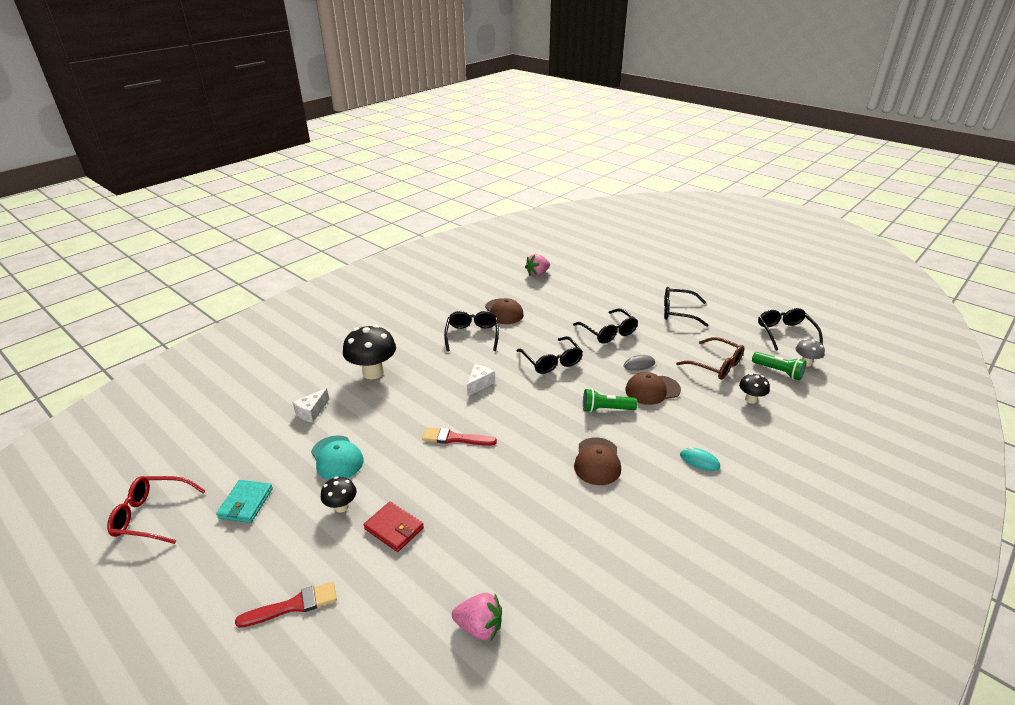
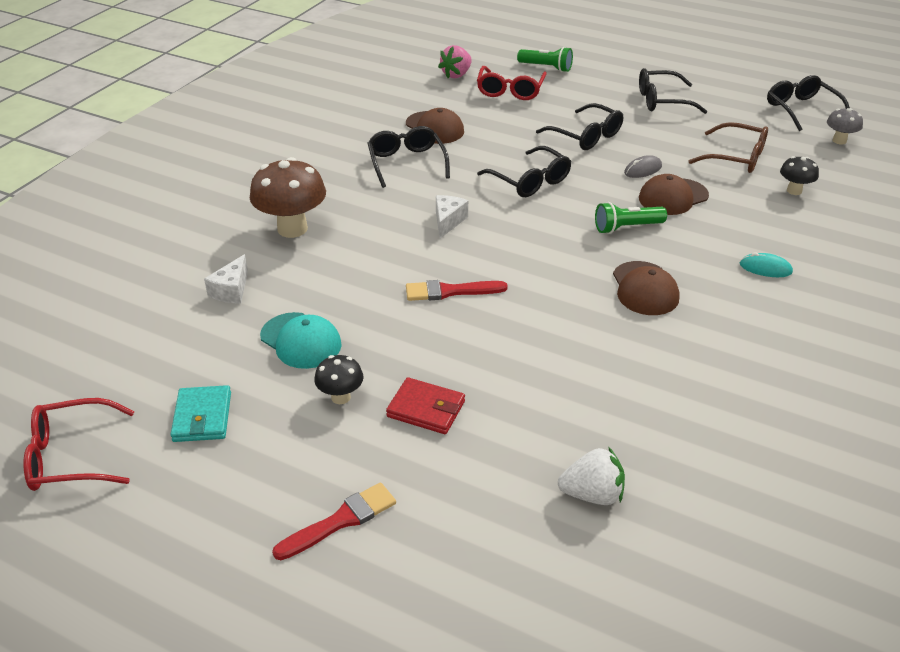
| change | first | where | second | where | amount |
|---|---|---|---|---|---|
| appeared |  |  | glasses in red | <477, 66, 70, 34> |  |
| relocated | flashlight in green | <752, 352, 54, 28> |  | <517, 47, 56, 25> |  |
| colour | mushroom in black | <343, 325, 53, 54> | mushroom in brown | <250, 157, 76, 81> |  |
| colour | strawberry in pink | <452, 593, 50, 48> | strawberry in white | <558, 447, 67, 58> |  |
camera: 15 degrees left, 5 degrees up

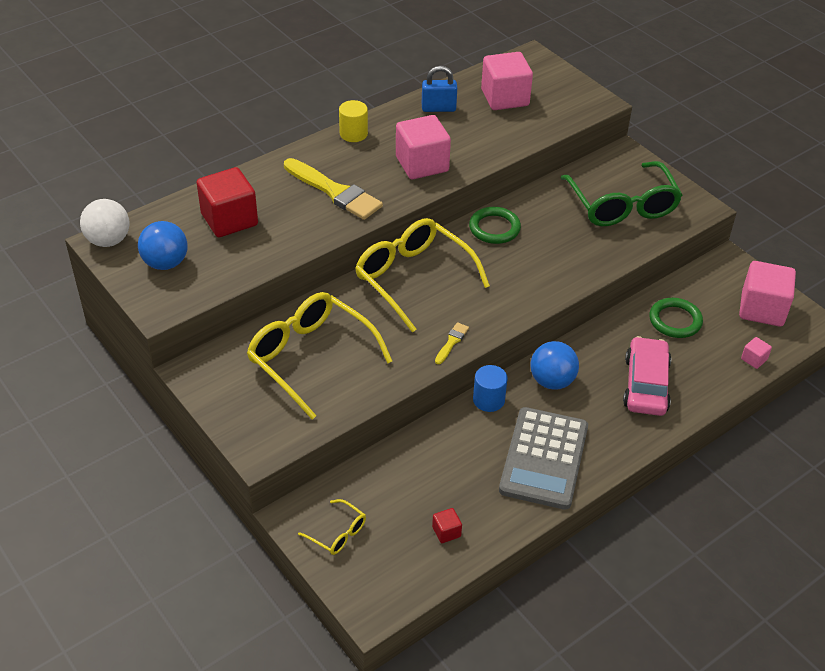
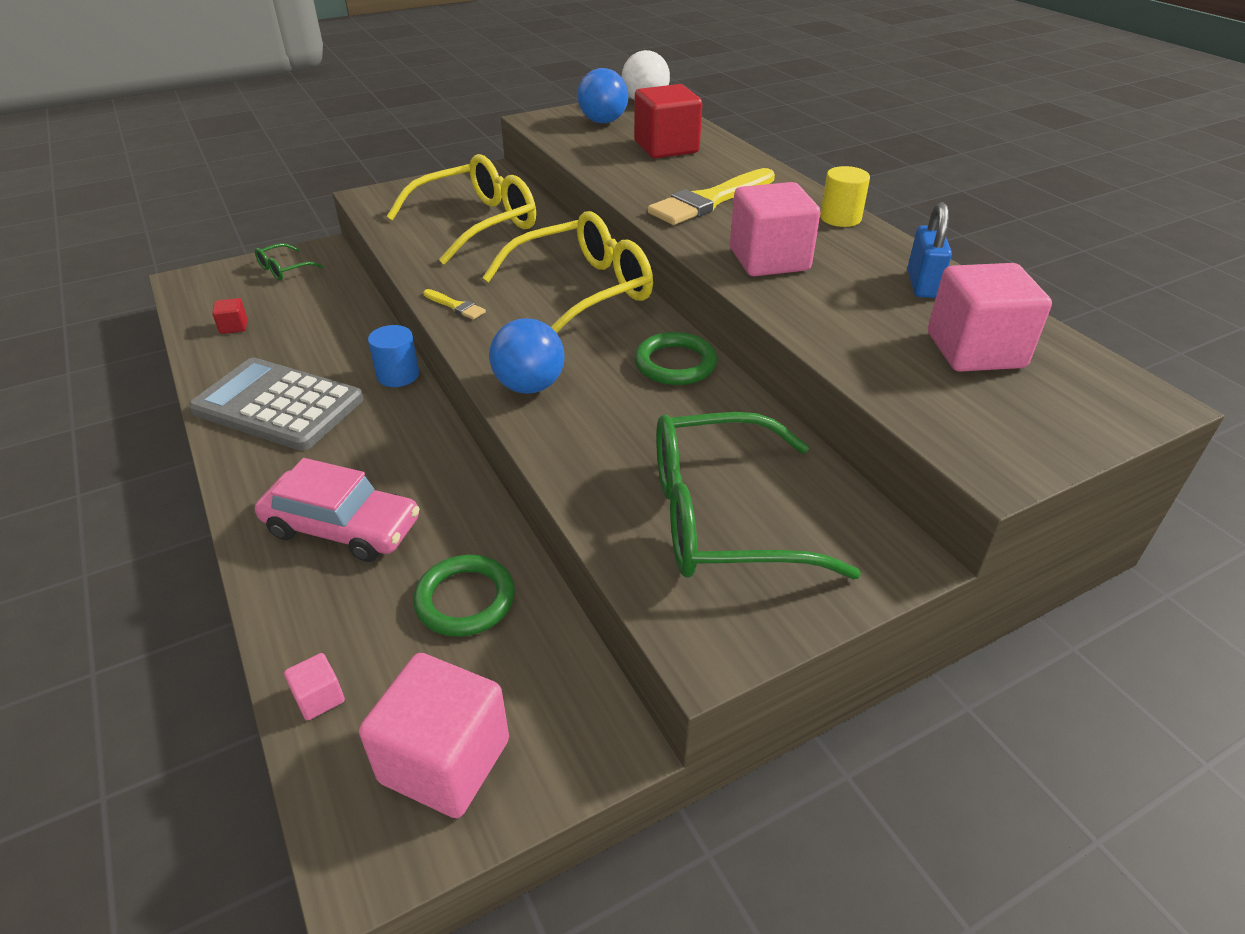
| change | first | where | second | where | amount |
|---|---|---|---|---|---|
| relocated | ball in blue | <530, 341, 49, 49> |  | <489, 318, 76, 76> |  |
| colour | glasses in yellow | <298, 499, 68, 56> | glasses in green | <255, 243, 69, 37> |  |
camera: 100 degrees right, 5 degrees down

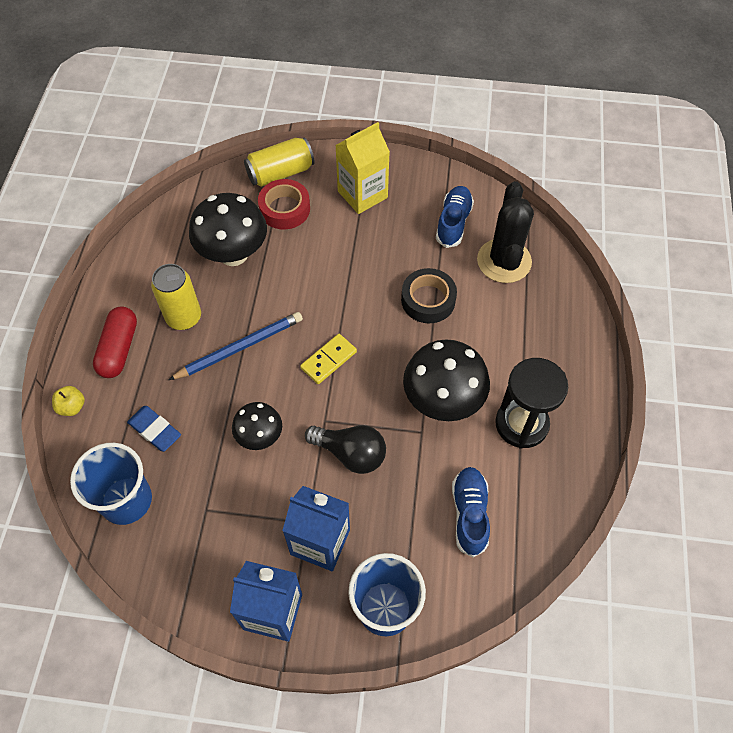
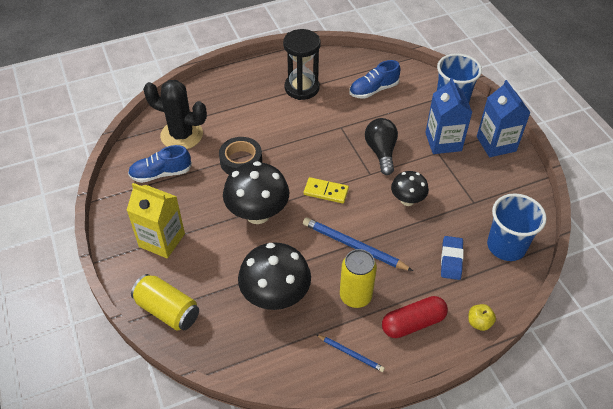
| change | first | where | second | where | amount |
|---|---|---|---|---|---|
| missing | tape in red | <258, 179, 52, 50> |  |  |  |
| appeared |  |  | pencil in blue | <316, 334, 69, 38> |  |
| relocated | mushroom in black | <403, 339, 87, 82> |  | <223, 161, 66, 63> |  |
| spun | cactus in black | <477, 181, 57, 102> |  | <143, 80, 64, 69> | 45 degrees clockwise |
camera: 120 degrees left, 10 degrees down

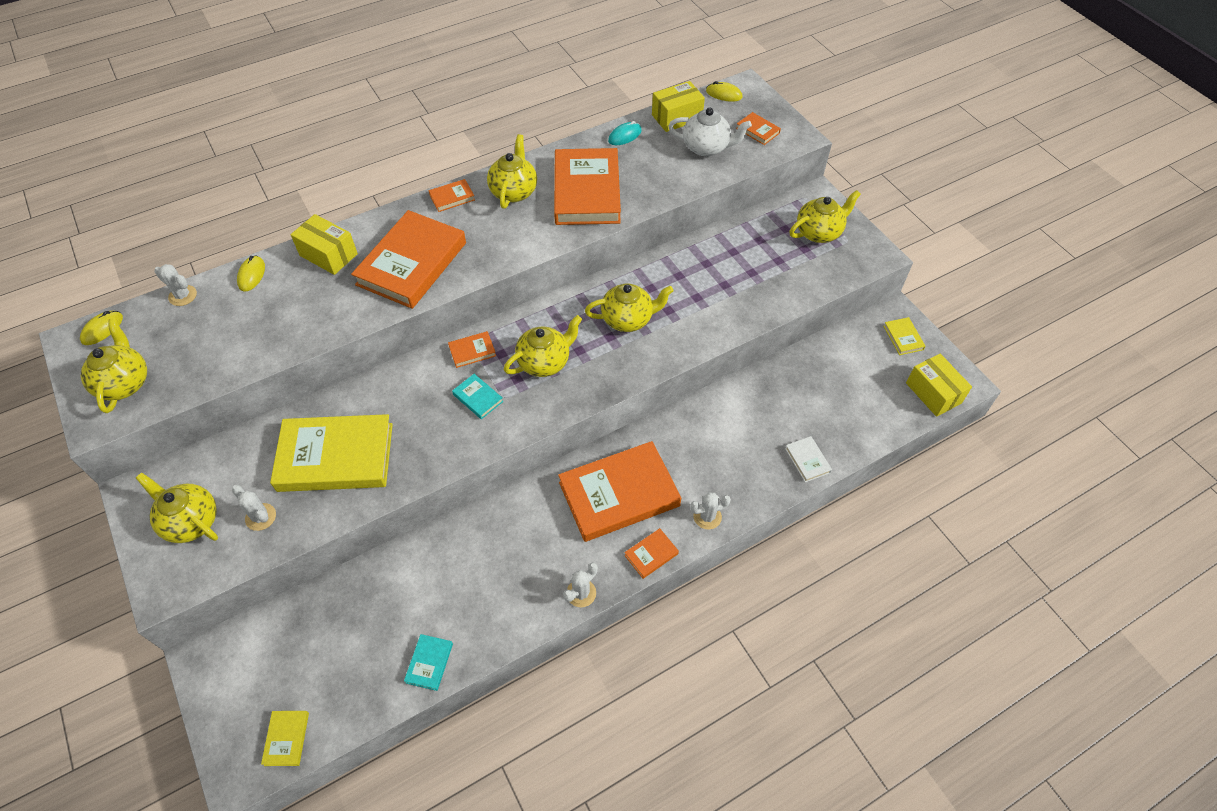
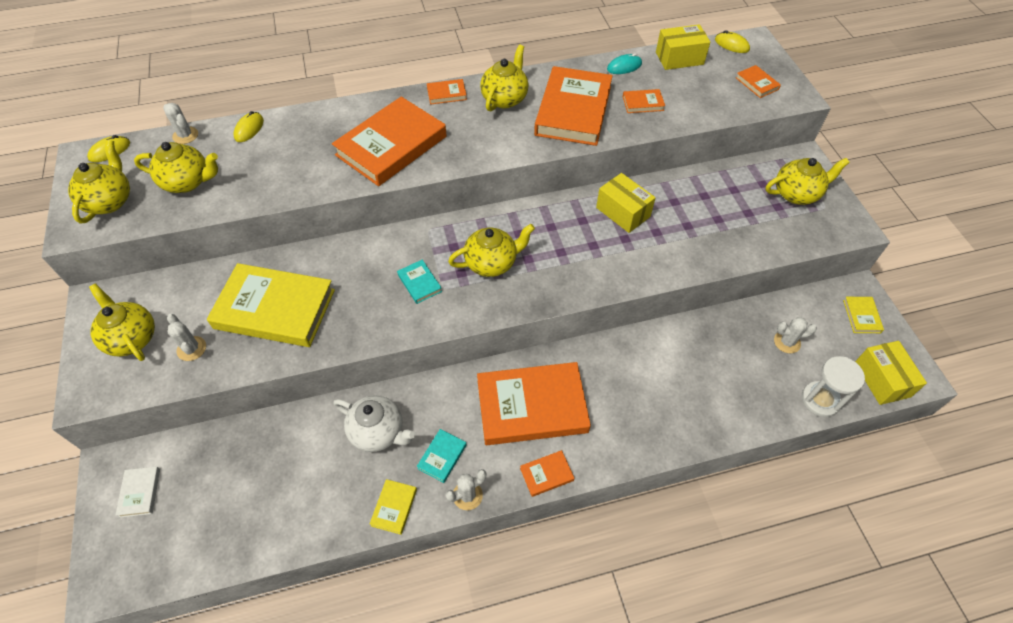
| change | first | where | second | where | amount |
|---|---|---|---|---|---|
| appeared |  |  | hourglass in white | <802, 356, 63, 61> |  |
| relocated | book in yellow | <261, 711, 48, 55> |  | <370, 479, 47, 56> |  |
| relocated | box in yellow | <291, 214, 67, 61> |  | <596, 173, 60, 60> |  |
| relocated | book in turquoise | <404, 634, 49, 57> |  | <417, 429, 50, 54> |  |
| relocated | book in orange | <448, 331, 48, 37> |  | <623, 89, 42, 24> |  |
| relocated | teapot in yellow | <585, 283, 89, 49> |  | <134, 142, 84, 51> |  |
| relocated | teapot in white | <668, 107, 84, 49> |  | <334, 395, 81, 57> |  |
| relocated | cactus in white | <690, 492, 41, 37> |  | <774, 317, 43, 36> |  |
| relocated | book in white | <785, 436, 47, 47> |  | <116, 466, 44, 52> |  |
camera: 15 degrees right, 0 degrees up

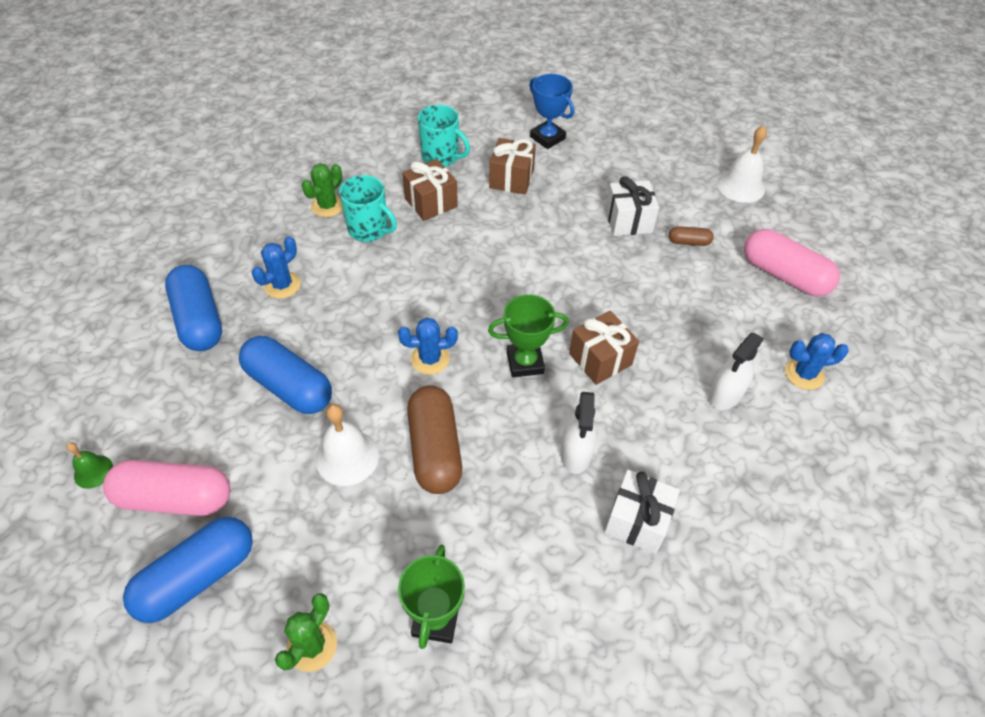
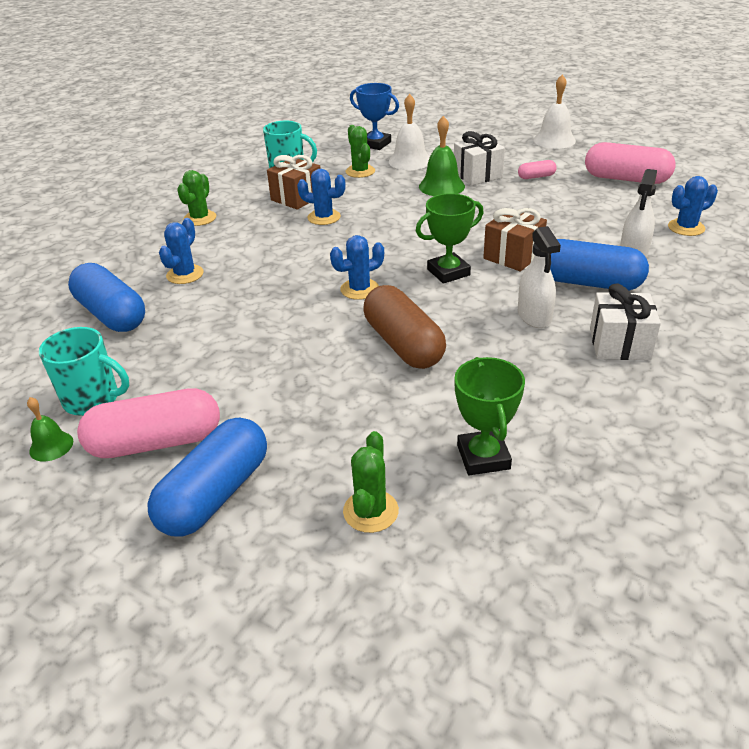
| change | first | where | second | where | amount |
|---|---|---|---|---|---|
| appeared |  |  | cactus in blue | <297, 169, 49, 56> |  |
| appeared |  |  | bell in green | <419, 116, 46, 80> |  |
| relocated | capsule in blue | <239, 336, 93, 78> |  | <550, 239, 99, 52> |  |
| relocated | bell in white | <316, 404, 63, 82> |  | <389, 94, 41, 76> |  |
| relocated | mug in turquoise | <339, 175, 58, 67> |  | <39, 327, 90, 89> |  |
| exchanged | gift in brown | <489, 138, 47, 57> | cactus in green | <346, 125, 29, 53> |  |
| colour | capsule in brown | <669, 226, 45, 20> | capsule in pink | <518, 160, 39, 19> |  |
camera: 15 degrees left, 15 degrees down

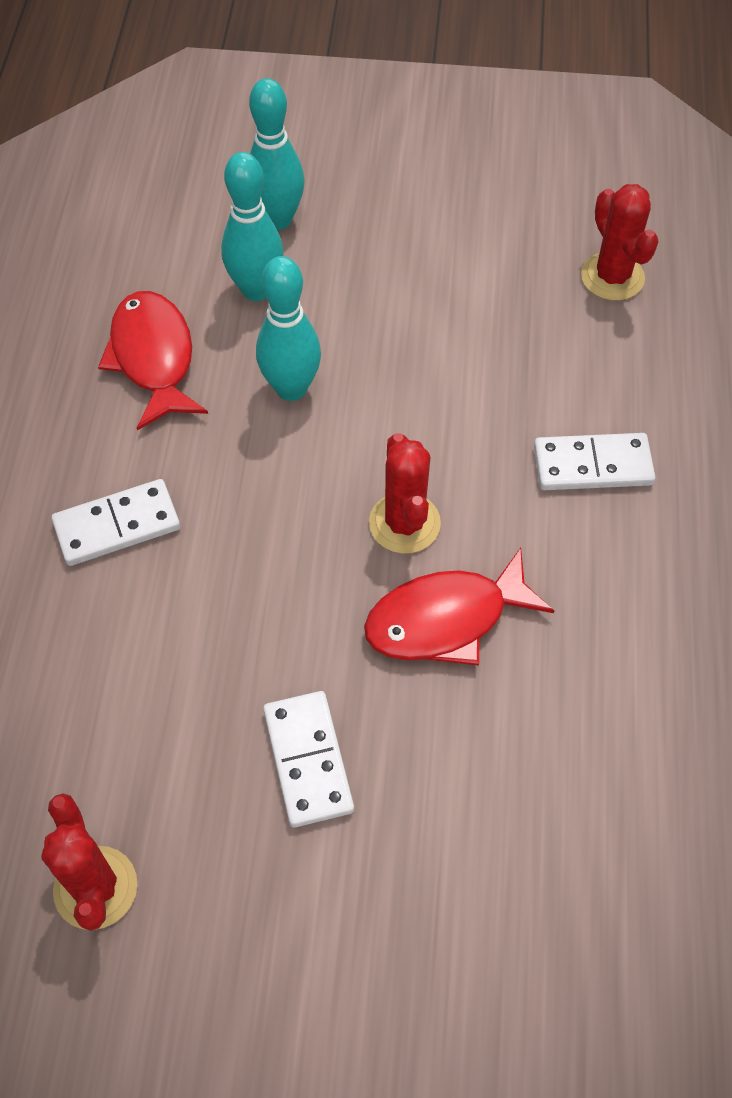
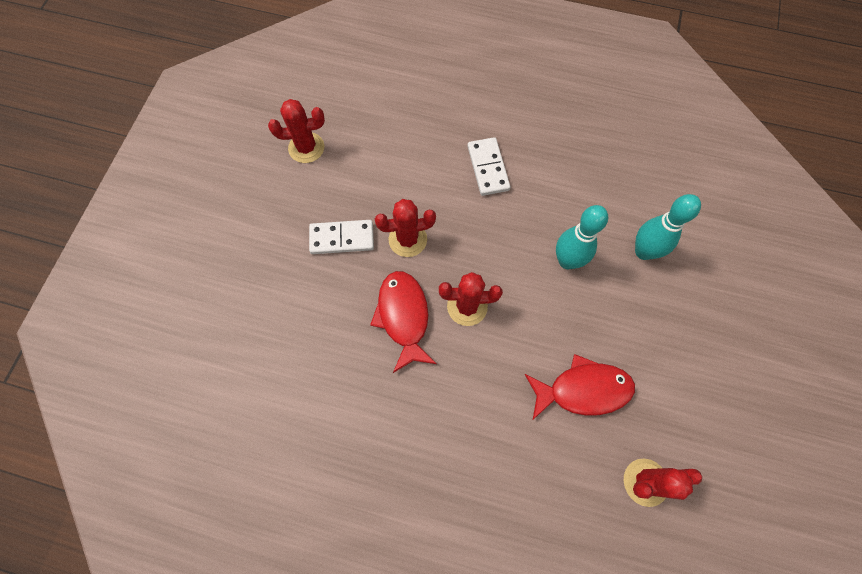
| change | first | where | second | where | amount |
|---|---|---|---|---|---|
| missing | bowling pin in turquoise | <249, 78, 55, 152> |  |  |  |
| missing | domino in white | <534, 433, 121, 57> |  |  |  |
| appeared |  |  | cactus in red | <375, 199, 61, 58> |  |
| relocated | fish in red | <98, 291, 110, 139> |  | <525, 354, 110, 65> |  |
camera: 100 degrees right, 10 degrees up

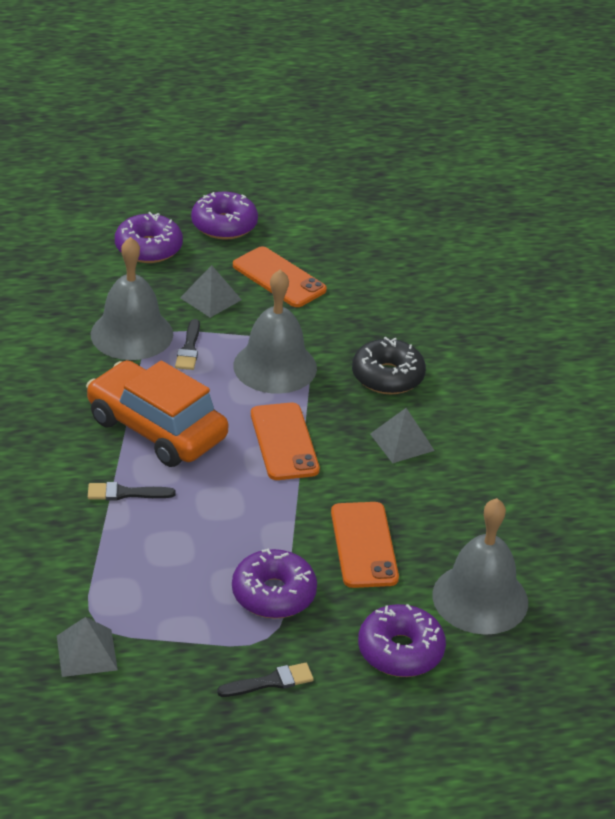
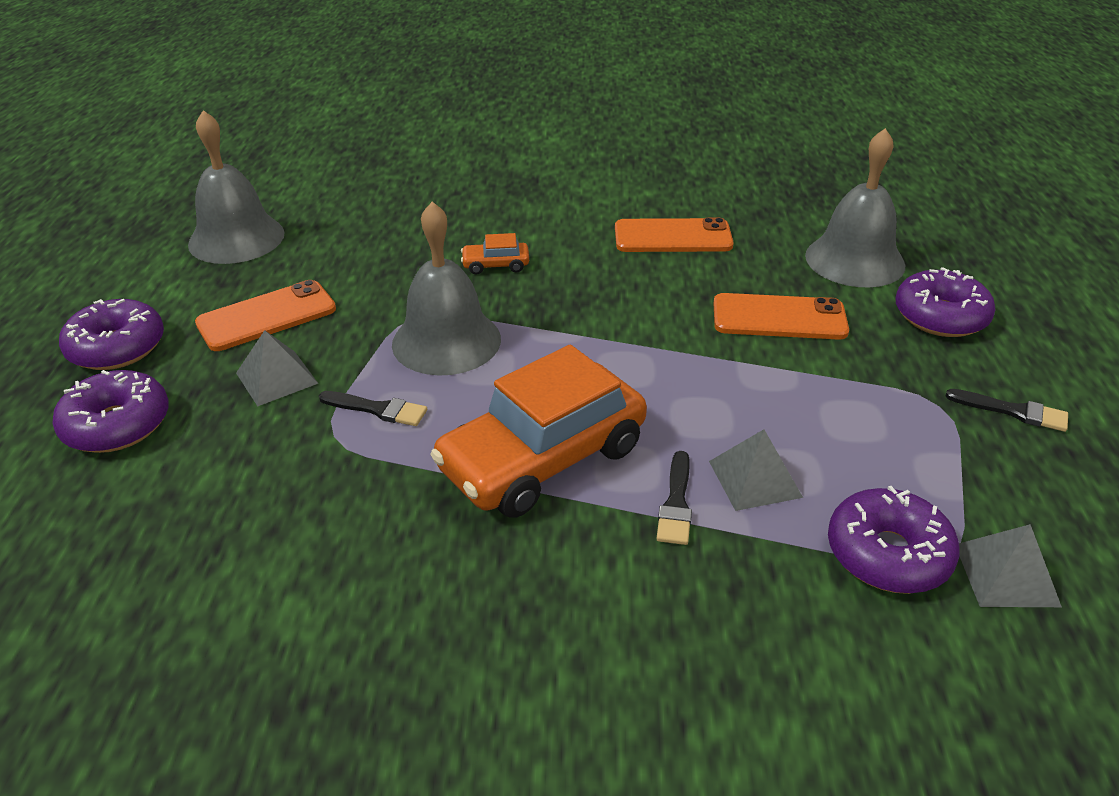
| change | first | where | second | where | amount |
|---|---|---|---|---|---|
| relocated | bell in grey | <91, 237, 82, 123> |  | <188, 110, 97, 154> |  |
| relocated | donut in purple | <232, 549, 85, 69> |  | <828, 486, 132, 108> |  |
| relocated | phone in orange | <251, 402, 69, 78> |  | <615, 218, 119, 34> |  |
| relocated | pyramid in grey | <370, 408, 65, 55> |  | <709, 429, 94, 82> |  |
| exchanged | donut in black | <352, 337, 74, 57> | car in orange | <461, 233, 68, 41> |  |
| spun | brush in black | <217, 663, 97, 34> |  | <945, 389, 123, 43> | 120 degrees clockwise |
camera: 75 degrees left, 0 degrees up

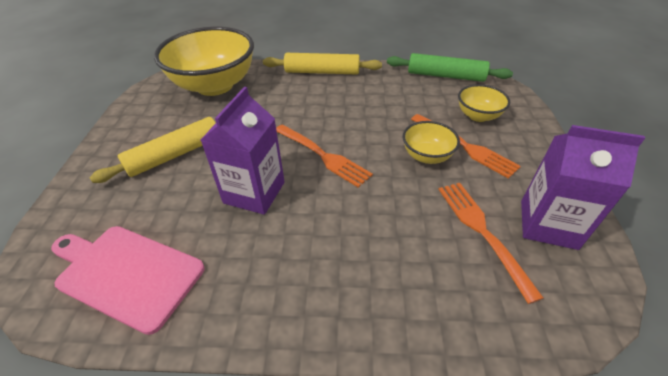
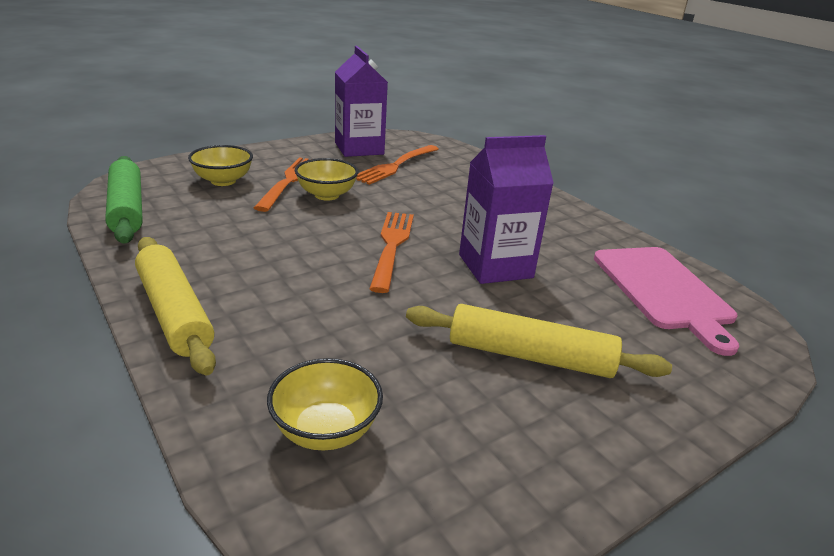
| change | first | where | second | where | amount |
|---|---|---|---|---|---|
| size | bowl in yellow | <154, 27, 100, 69> |  | <267, 358, 116, 93> | x0.47 |
camera: 130 degrees left, 15 degrees down

